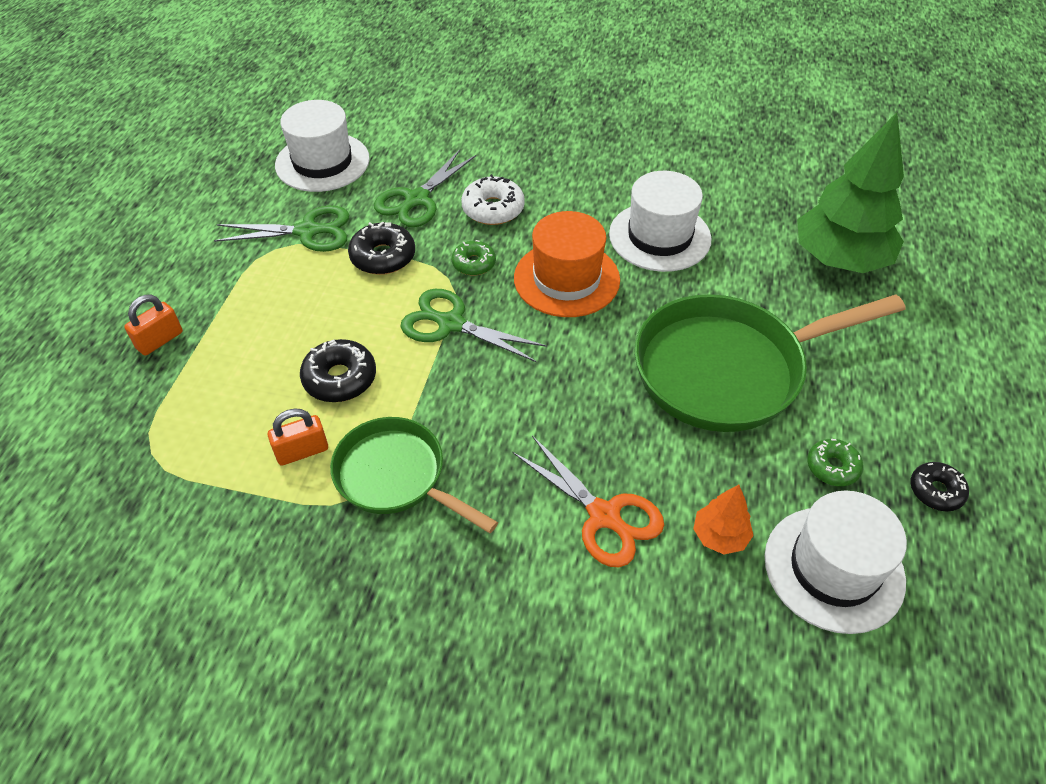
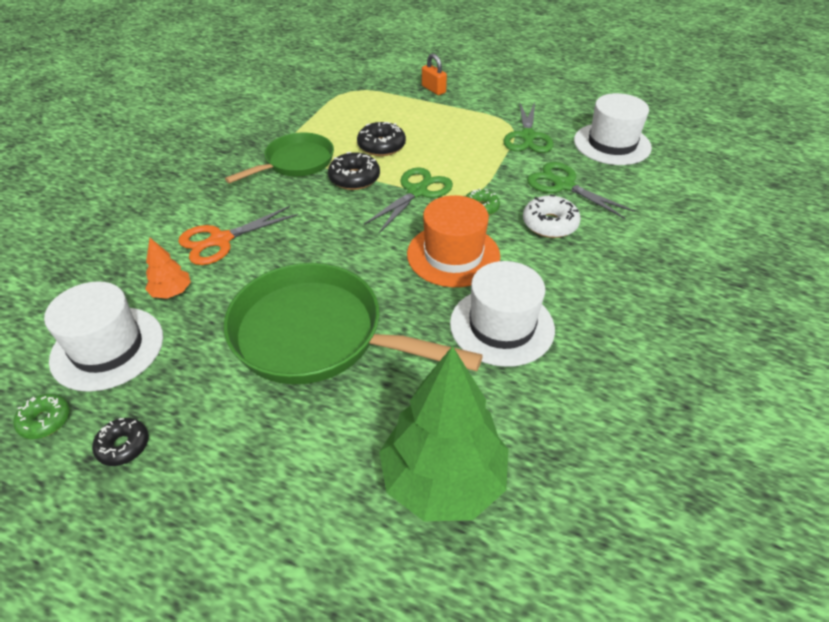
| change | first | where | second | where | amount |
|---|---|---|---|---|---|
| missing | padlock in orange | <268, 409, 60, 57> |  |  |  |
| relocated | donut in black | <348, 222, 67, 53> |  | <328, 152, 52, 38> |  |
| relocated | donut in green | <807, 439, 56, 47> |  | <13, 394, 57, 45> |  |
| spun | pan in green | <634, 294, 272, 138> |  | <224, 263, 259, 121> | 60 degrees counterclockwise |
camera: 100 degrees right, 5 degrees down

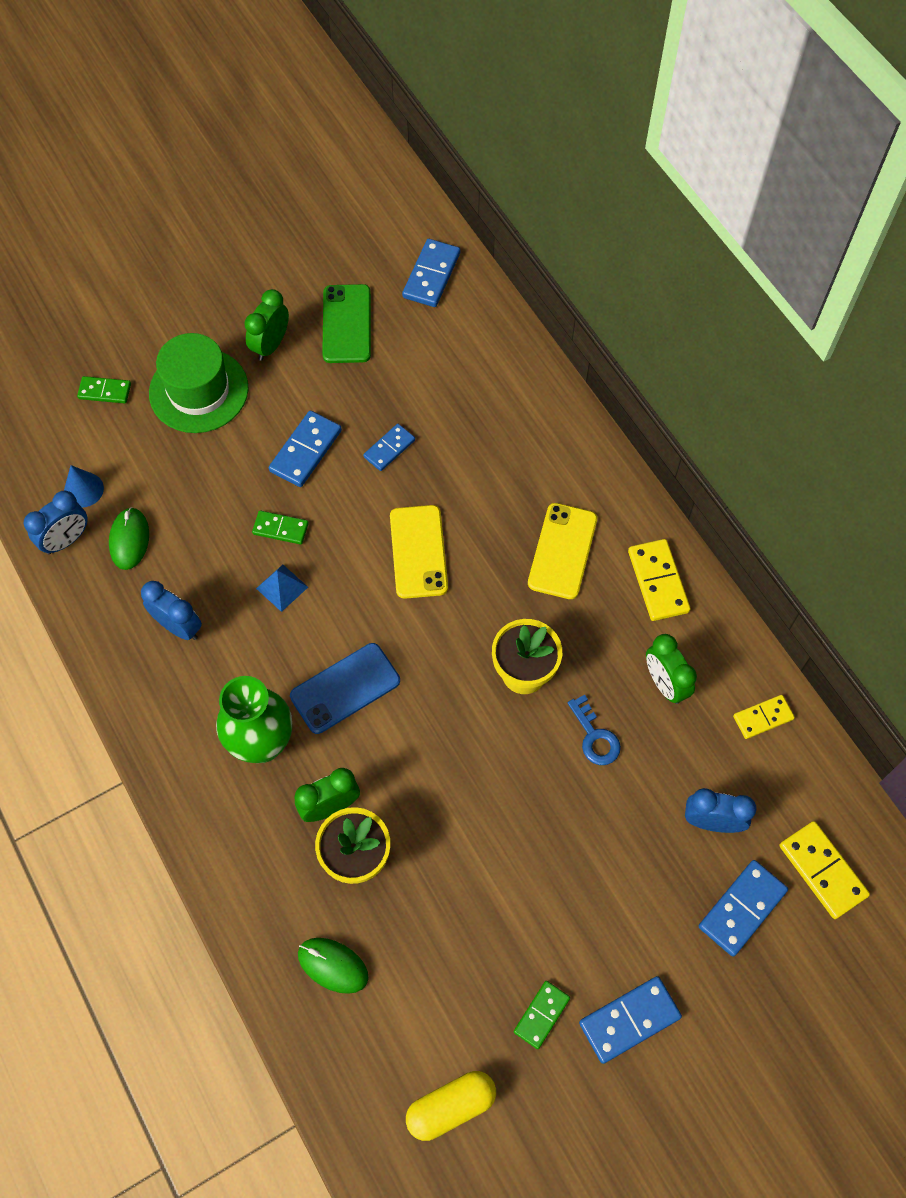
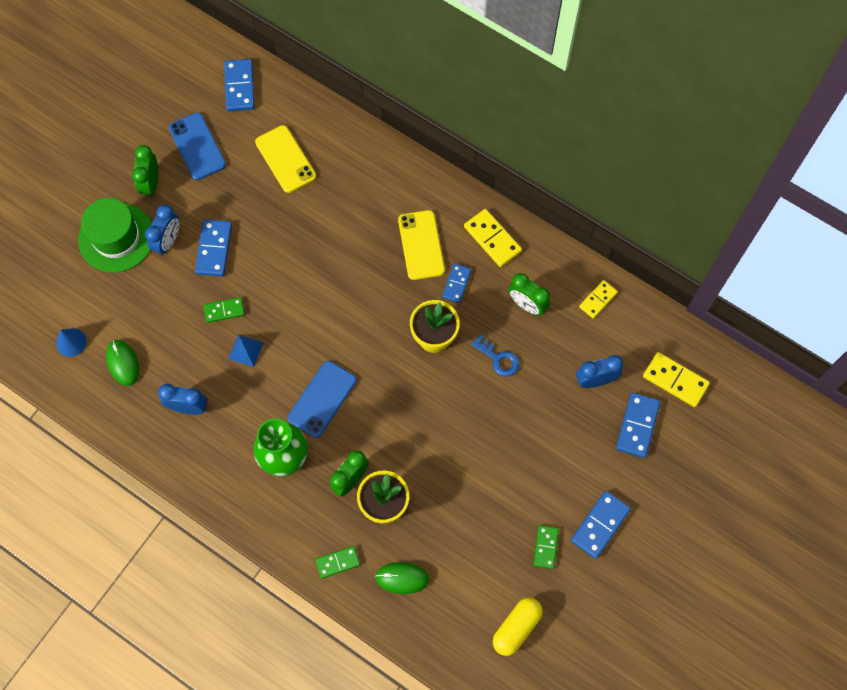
| change | first | where | second | where | amount |
|---|---|---|---|---|---|
| relocated | clock in blue | <24, 491, 64, 63> |  | <145, 205, 35, 51> |  |
| relocated | domino in green | <77, 376, 54, 28> |  | <315, 546, 45, 33> |  |
| relocated | domino in blue | <363, 424, 52, 47> |  | <442, 264, 29, 39> |  |
| relocated | phone in yellow | <390, 505, 58, 94> |  | <255, 125, 61, 68> |  |
| colour | phone in green | <322, 284, 49, 79> | phone in blue | <169, 113, 57, 67> |  |
camera: 25 degrees left, 5 degrees up

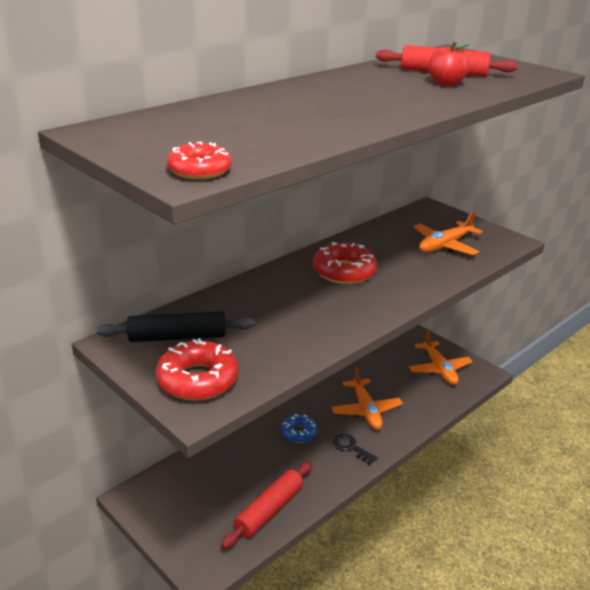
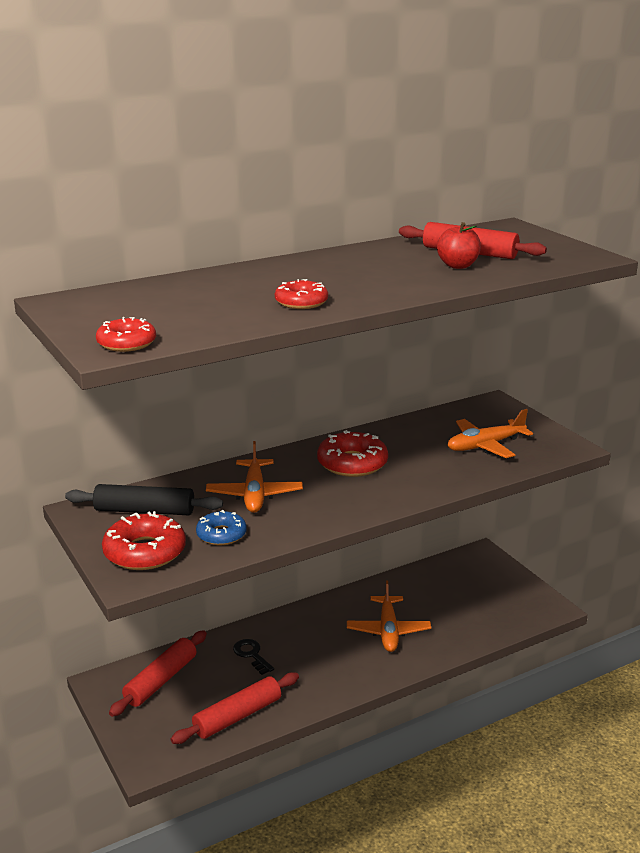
| change | first | where | second | where | amount |
|---|---|---|---|---|---|
| appeared |  |  | rolling pin in red | <109, 630, 98, 87> |  |
| appeared |  |  | donut in red | <275, 279, 53, 30> |  |
| relocated | donut in blue | <281, 414, 37, 29> |  | <196, 510, 51, 35> |  |
| relocated | key in black | <332, 434, 46, 31> |  | <233, 639, 41, 36> |  |
| relocated | plane in orange | <409, 330, 64, 55> |  | <206, 441, 97, 72> |  |
camera: 15 degrees right, 5 degrees down

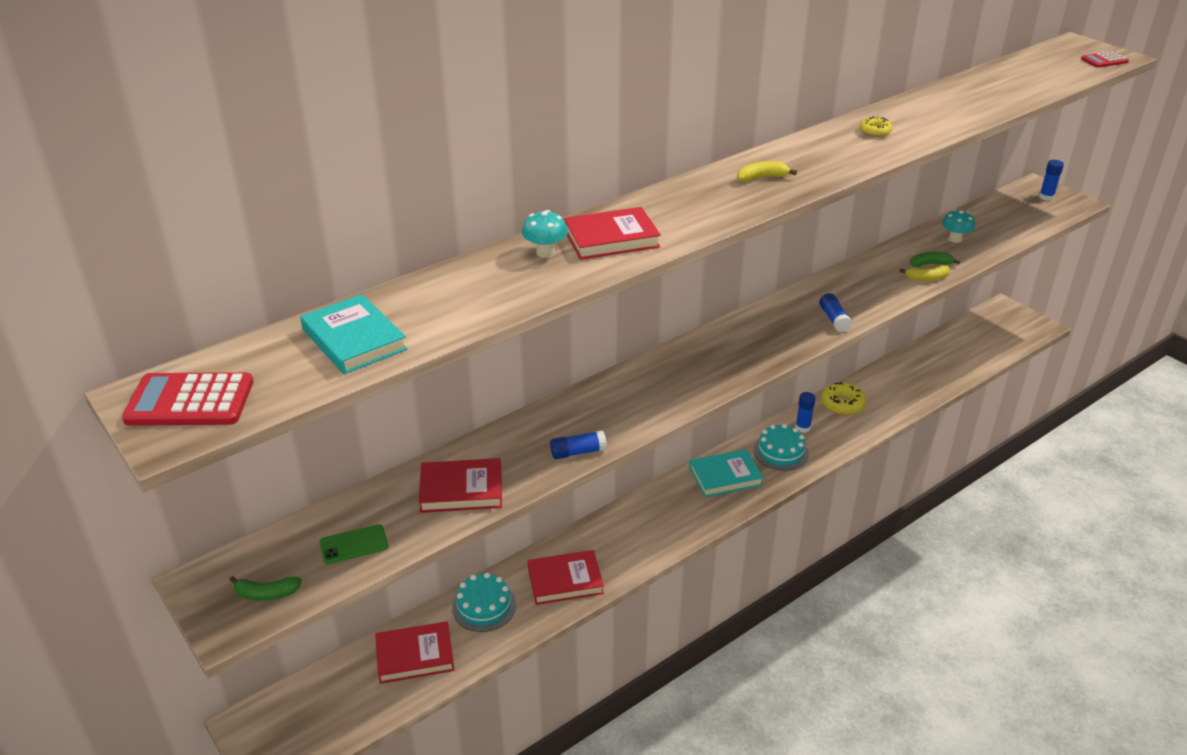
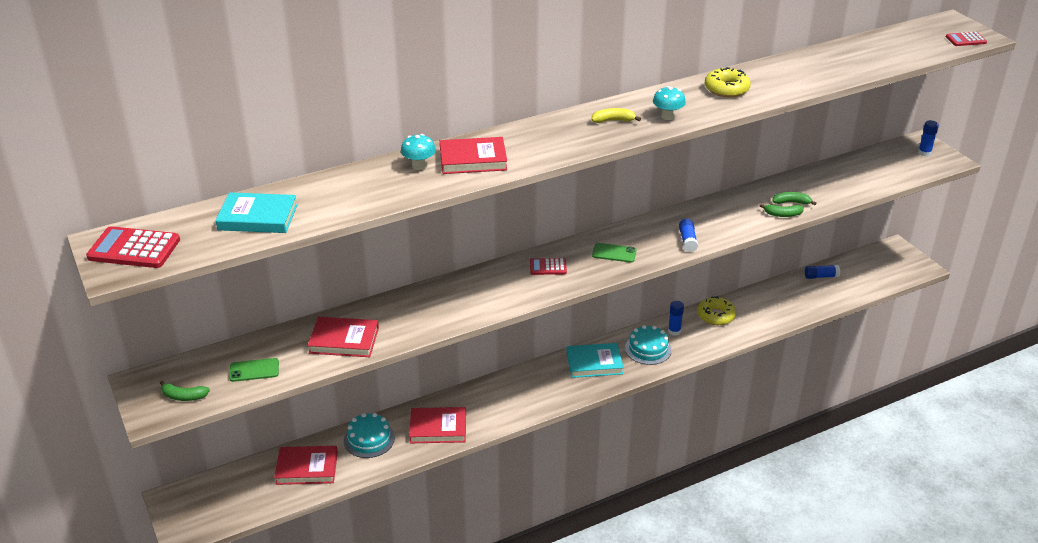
| change | first | where | second | where | amount |
|---|---|---|---|---|---|
| appeared |  |  | calculator in red | <530, 258, 37, 17> |  |
| appeared |  |  | phone in green | <592, 243, 45, 20> |  |
| relocated | glue stick in blue | <550, 430, 57, 29> |  | <805, 265, 35, 14> |  |
| relocated | mushroom in turquoise | <942, 210, 33, 33> |  | <653, 86, 33, 34> |  |
| colour | banana in yellow | <899, 265, 51, 16> | banana in green | <760, 204, 44, 13> |  |
| spun | book in turquoise | <300, 294, 107, 80> |  | <215, 192, 82, 41> | 60 degrees counterclockwise |
| size | donut in yellow | <859, 117, 34, 20> |  | <705, 67, 46, 30> | x1.70 |
camera: 10 degrees right, 0 degrees up

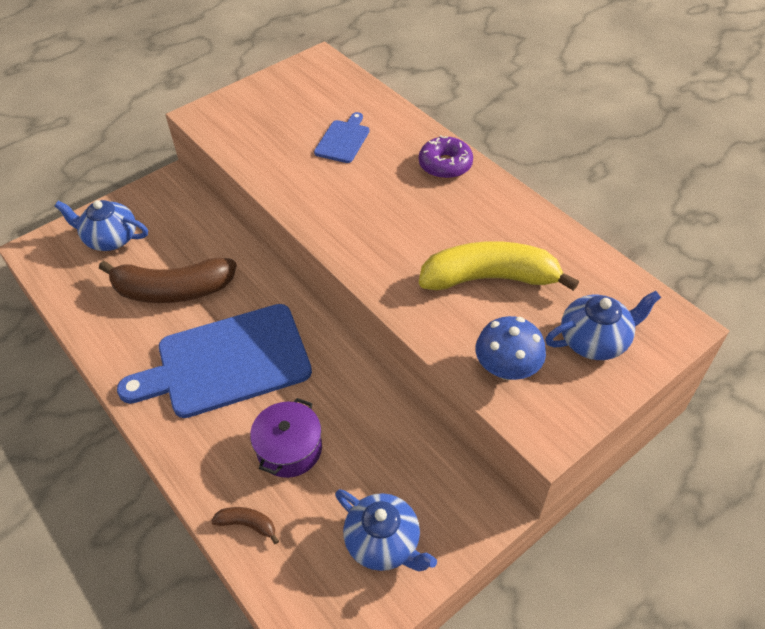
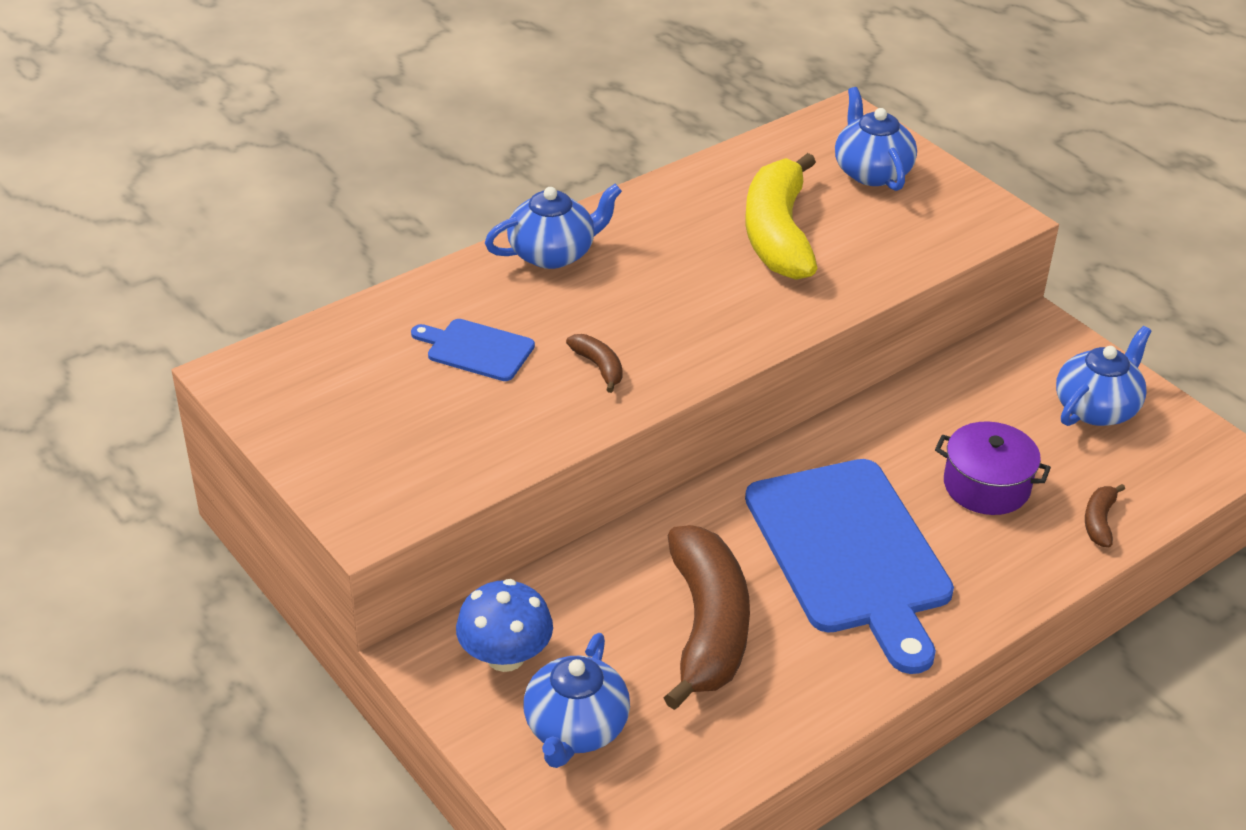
| change | first | where | second | where | amount |
|---|---|---|---|---|---|
| appeared |  |  | banana in brown | <566, 334, 57, 59> |  |
| relocated | mushroom in blue | <476, 316, 70, 64> |  | <456, 579, 97, 93> |  |
| exchanged | donut in purple | <419, 135, 54, 44> | teapot in blue | <485, 184, 137, 85> |  |
camera: 90 degrees left, 10 degrees down

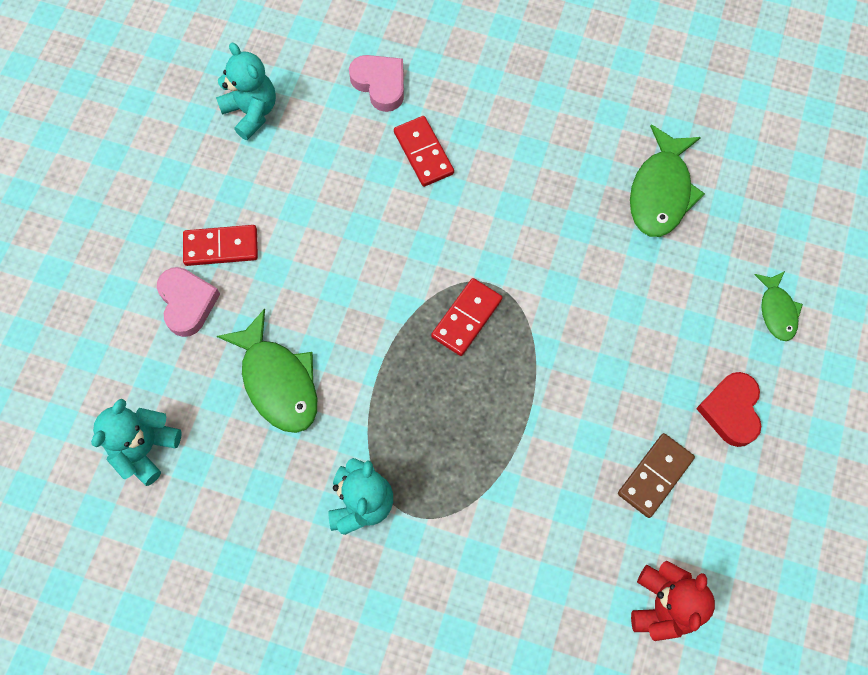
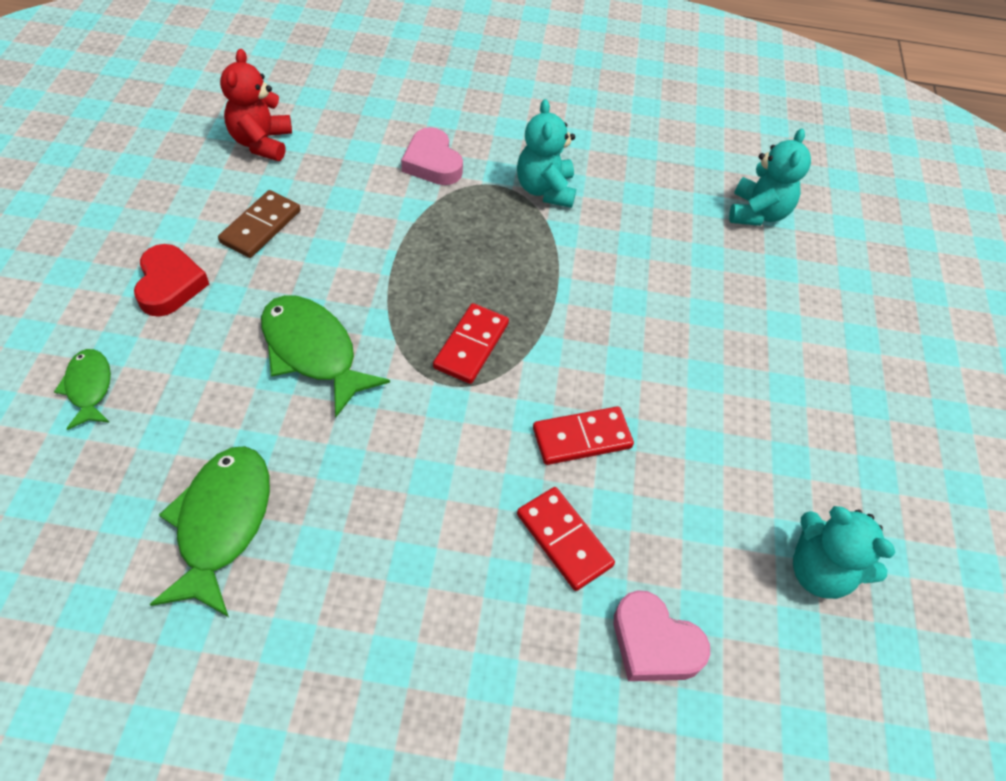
| change | first | where | second | where | amount |
|---|---|---|---|---|---|
| relocated | heart in pink | <157, 267, 63, 70> |  | <401, 127, 62, 58> |  |
| relocated | domino in red | <183, 225, 75, 41> |  | <533, 406, 101, 59> |  |
| relocated | fish in green | <217, 308, 100, 125> |  | <261, 295, 129, 122> |  |
camera: 165 degrees right, 15 degrees down

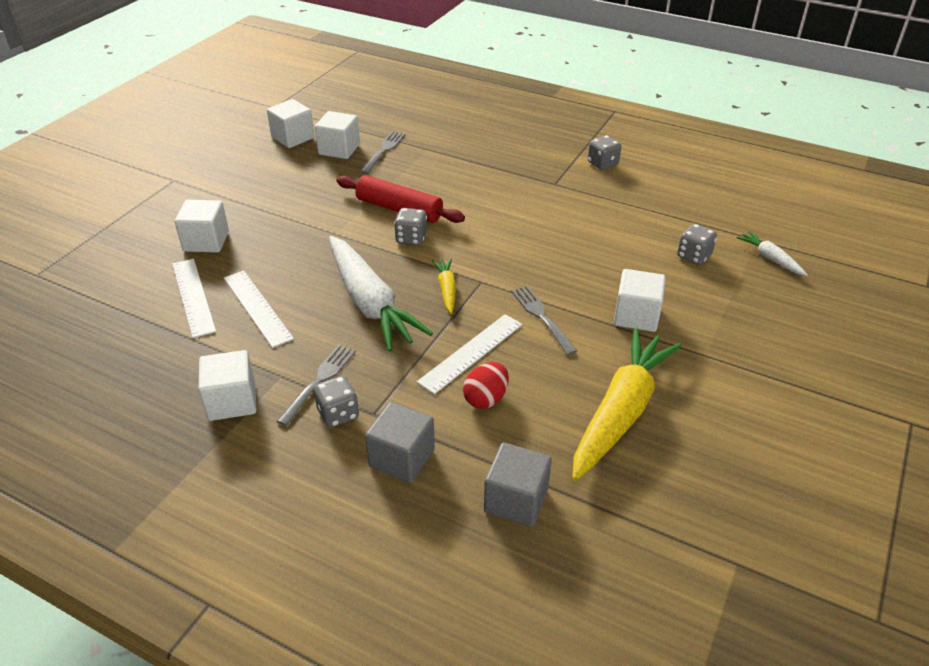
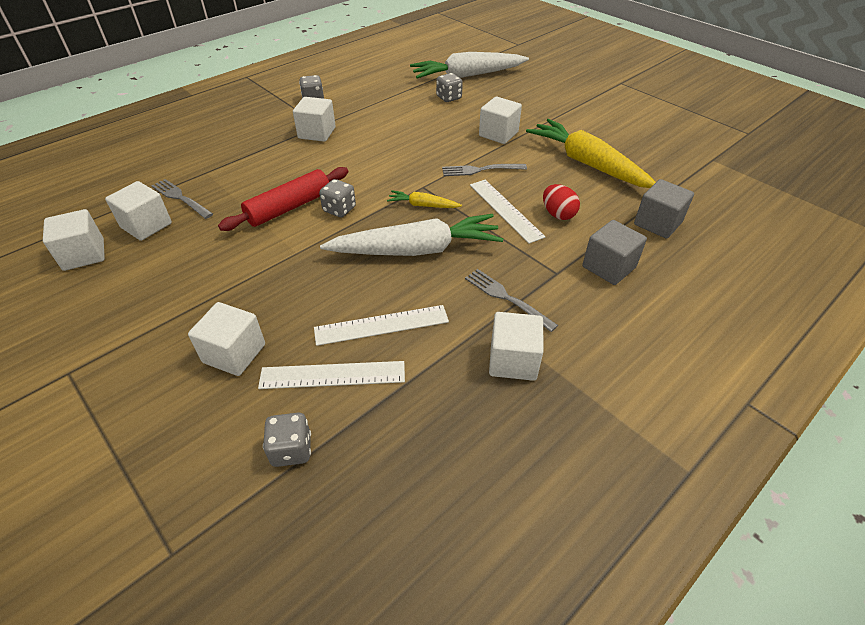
| change | first | where | second | where | amount |
|---|---|---|---|---|---|
| appeared |  |  | cube in white | <293, 97, 43, 45> |  |
| relocated | dice in grey | <314, 376, 45, 52> |  | <263, 412, 48, 55> |  |
| size | carrot in white | <736, 231, 72, 45> |  | <410, 52, 119, 27> | x2.18 |
camera: 70 degrees left, 5 degrees up

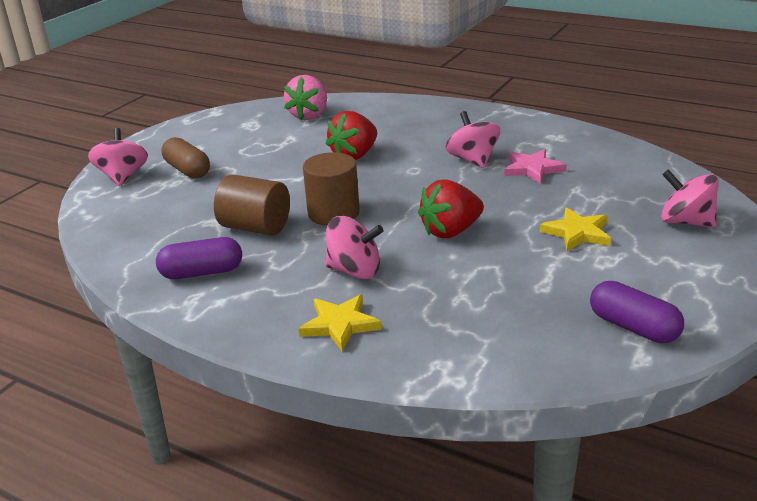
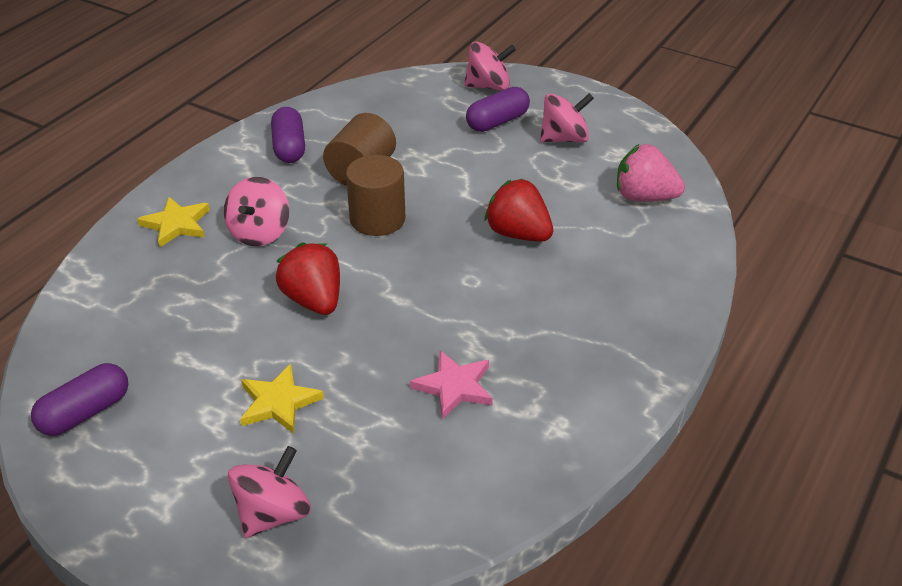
| change | first | where | second | where | amount |
|---|---|---|---|---|---|
| relocated | spinning top in pink | <445, 111, 55, 57> |  | <540, 93, 54, 50> |  |
| colour | capsule in brown | <162, 137, 48, 42> | capsule in purple | <466, 87, 64, 45> |  |
camera: 90 degrees right, 10 degrees up

